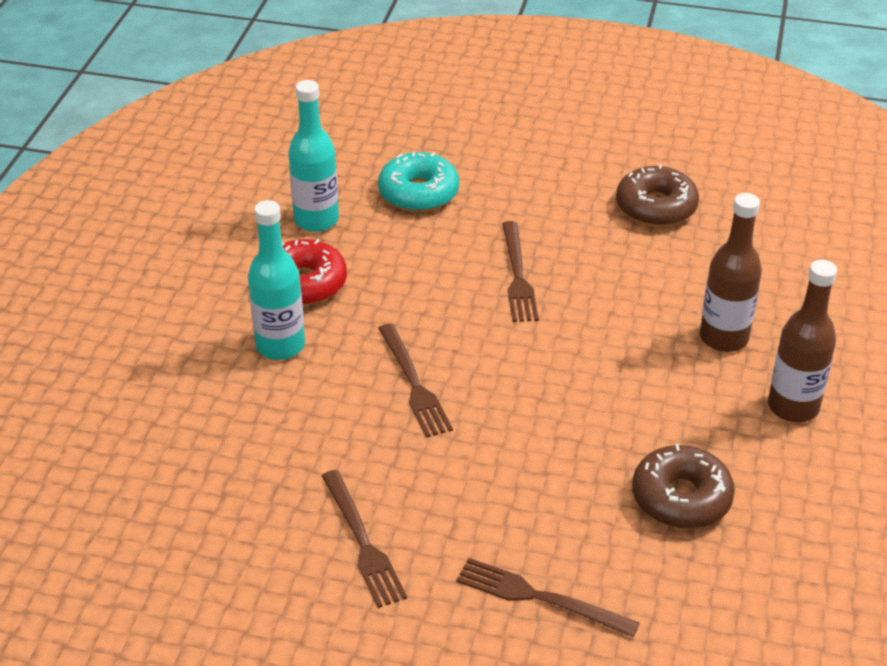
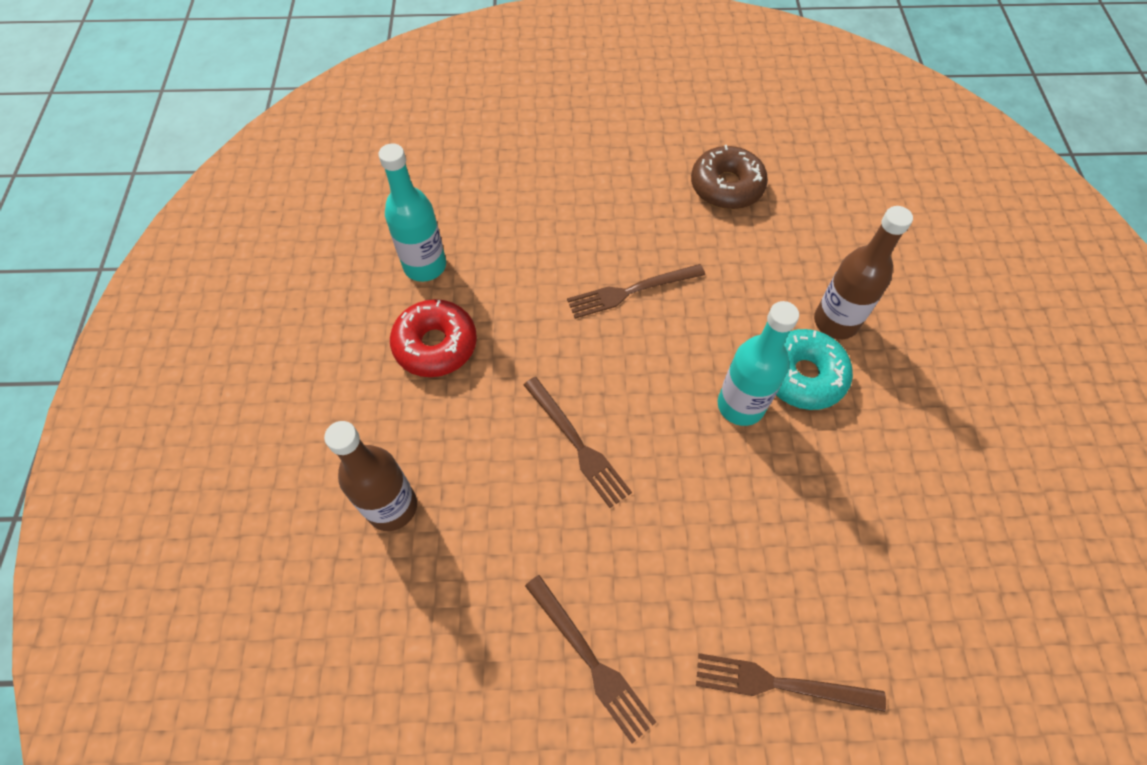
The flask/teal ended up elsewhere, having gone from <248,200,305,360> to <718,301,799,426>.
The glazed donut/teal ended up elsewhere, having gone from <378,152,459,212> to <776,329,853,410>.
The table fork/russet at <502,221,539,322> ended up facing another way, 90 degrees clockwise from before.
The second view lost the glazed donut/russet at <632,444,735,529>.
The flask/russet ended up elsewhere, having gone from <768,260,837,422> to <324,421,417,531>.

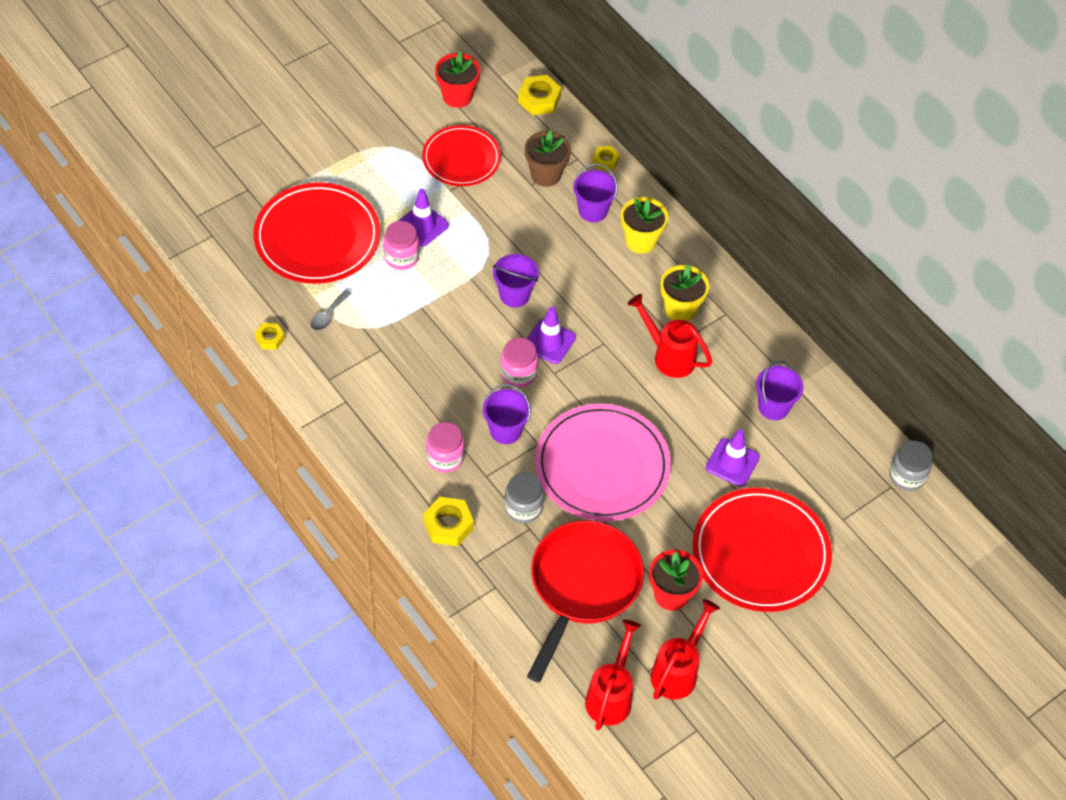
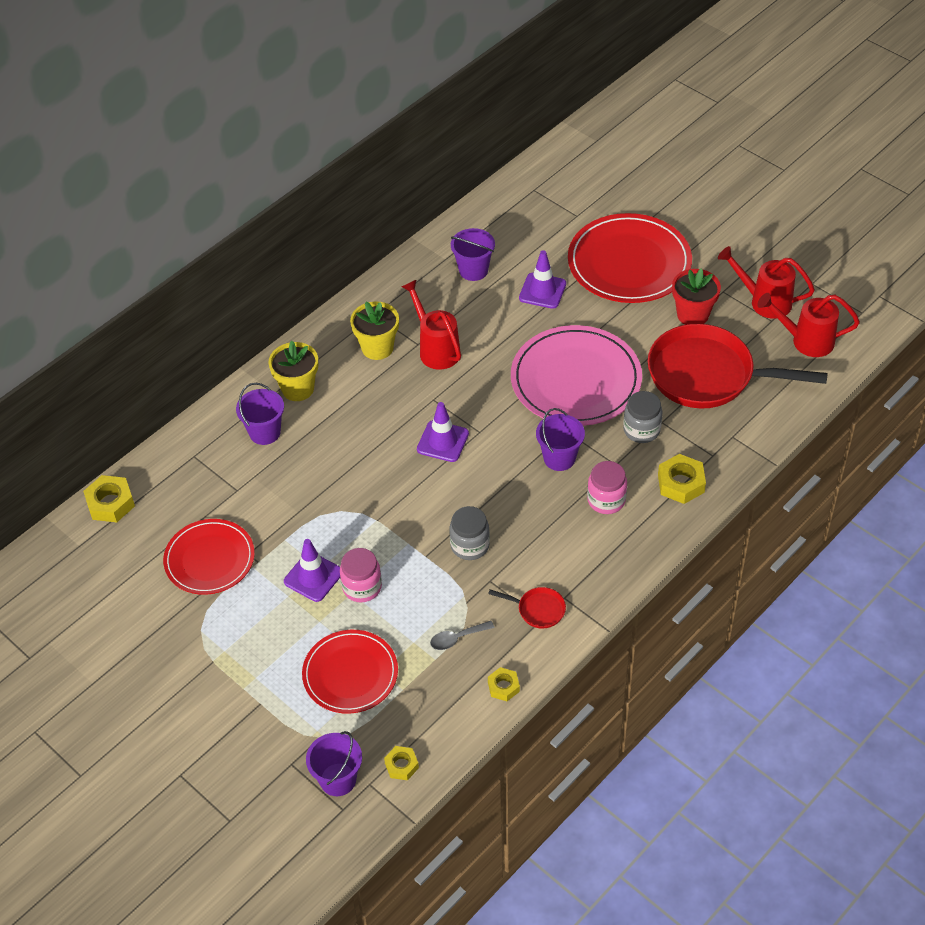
The size of the flat dish/crimson at <254,182,381,284> changed by a factor of 0.64.
The spoon/gray at <311,290,352,330> ended up facing another way, 135 degrees clockwise from before.
The second view lost the potted plant/crimson at <435,52,480,108>.
The bucket/royal purple ended up elsewhere, having gone from <493,254,539,307> to <306,731,362,796>.
The second view lost the jam jar/rose-pink at <500,338,538,387>.
The second view lost the potted plant/russet at <525,130,571,187>.
The nut/bright yellow ended up elsewhere, having gone from <592,145,620,171> to <384,746,419,780>.
The sprinkling can/crimson at <628,294,712,378> ended up facing another way, 120 degrees clockwise from before.
The jam jar/gray ended up elsewhere, having gone from <889,441,933,491> to <449,506,490,560>.
The second view gained the frying pan/crimson at <488,587,566,629>.

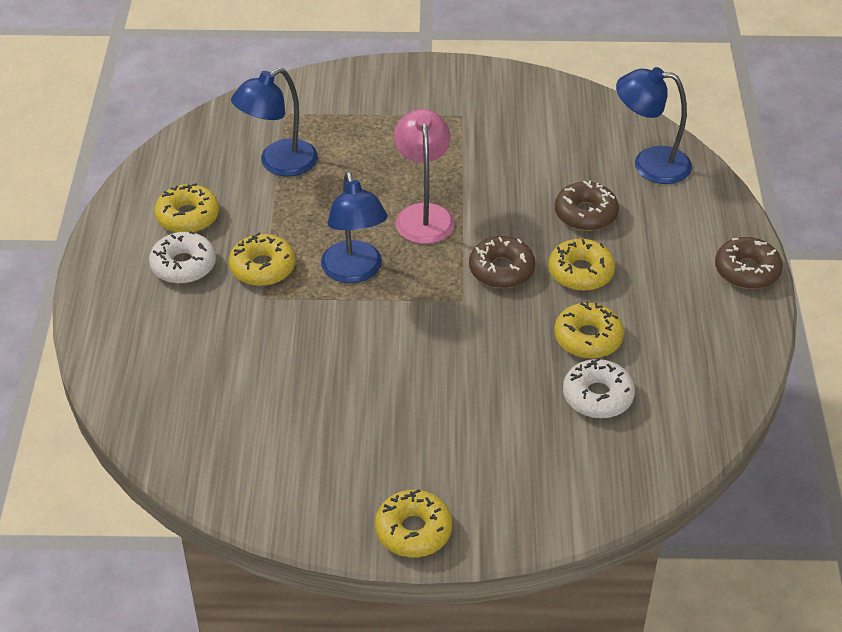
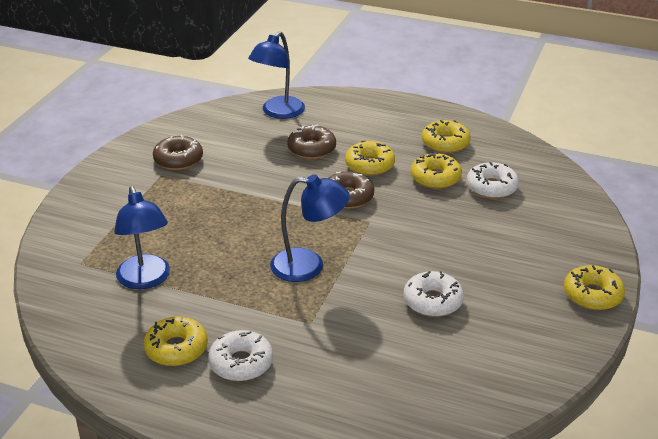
The glazed donut/bright yellow ended up elsewhere, having gone from <229,233,295,286> to <422,120,471,153>.
The second view lost the desk lamp/rose-pink at <394,109,455,244>.
The glazed donut/russet ended up elsewhere, having gone from <715,237,783,289> to <153,135,203,170>.
The second view gained the glazed donut/pure white at <404,271,464,317>.

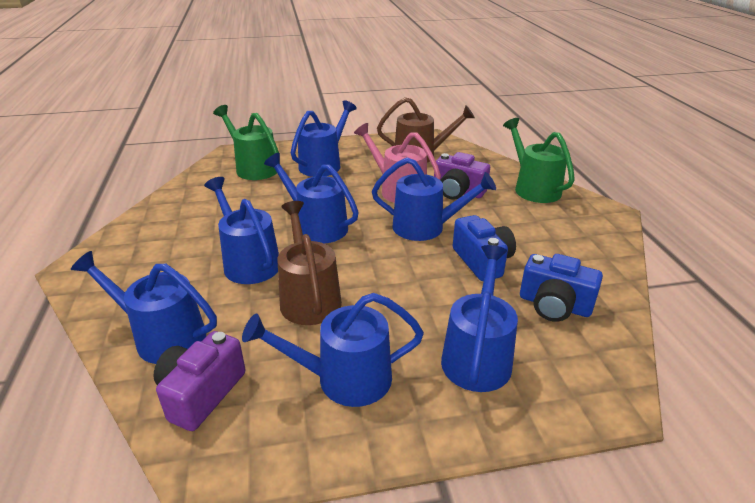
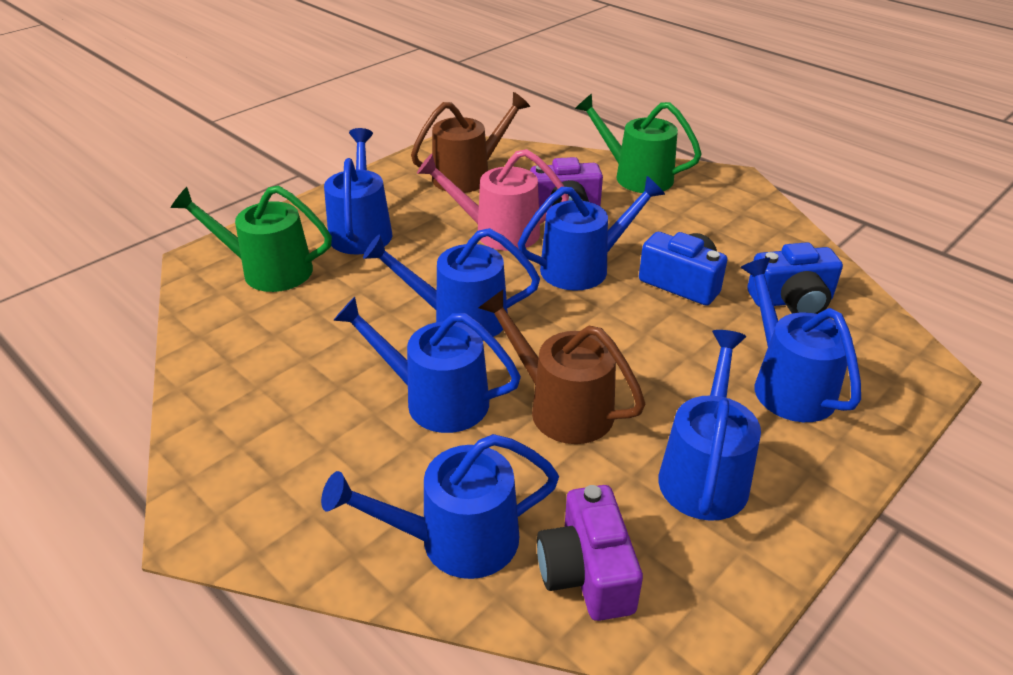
The sprinkling can/blue at <242,293,424,407> ended up facing another way, 150 degrees clockwise from before.

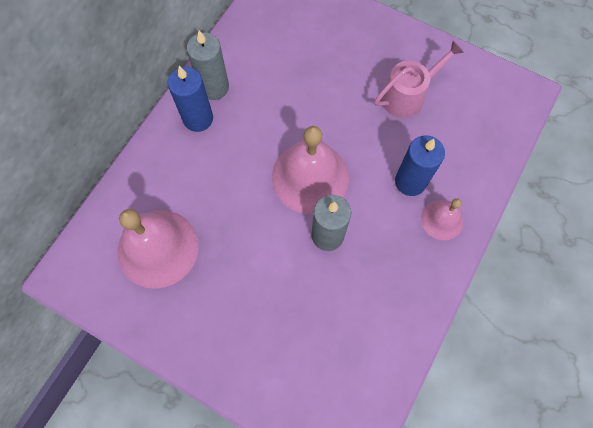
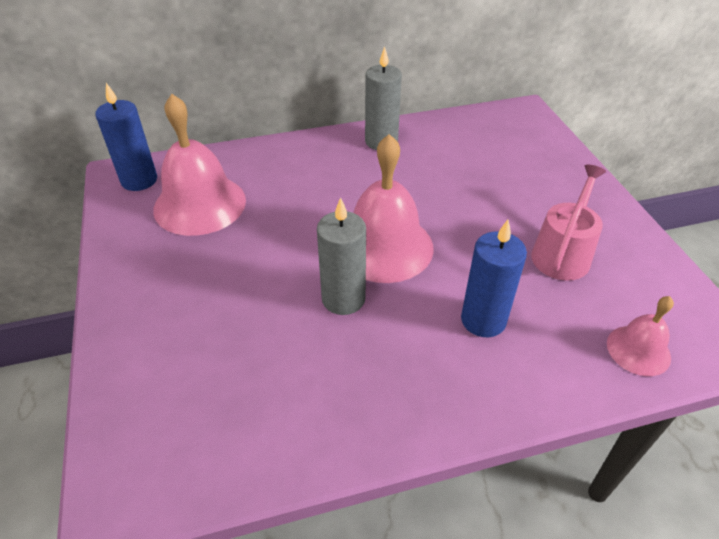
The pillar candle/blue ended up elsewhere, having gone from <168,66,213,132> to <95,83,157,191>.
The sprinkling can/rose-pink at <375,41,464,118> ended up facing another way, 75 degrees counterclockwise from before.
The school bell/rose-pink ended up elsewhere, having gone from <421,198,463,240> to <607,296,674,376>.

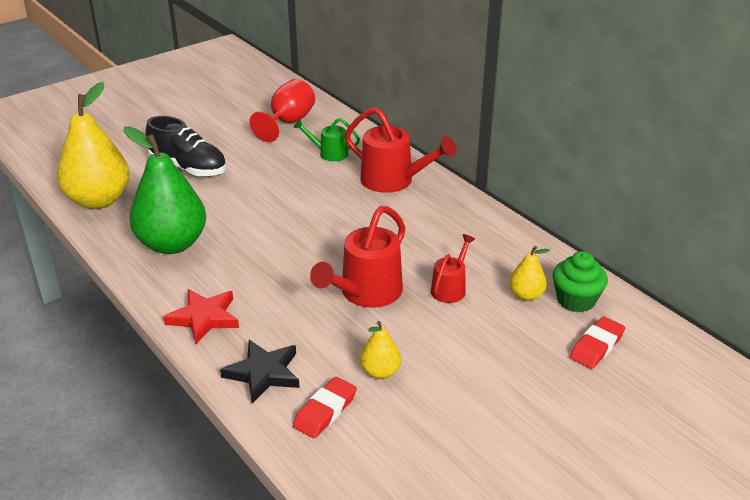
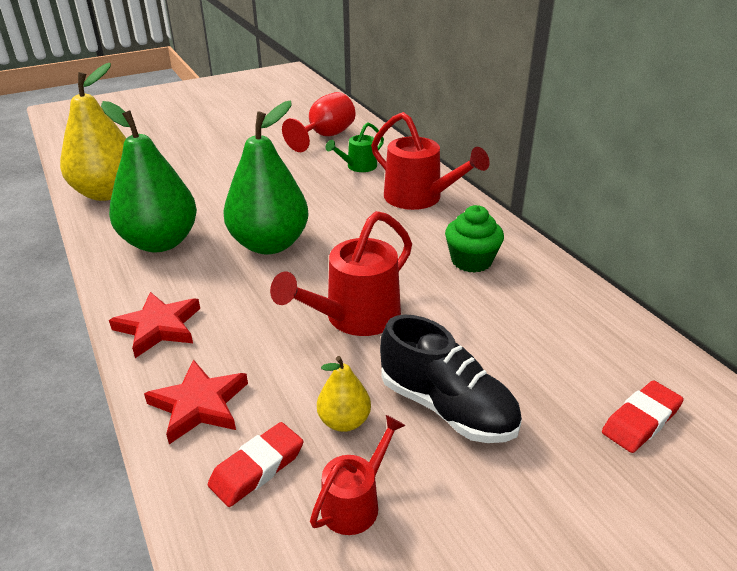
The shoe/jet-black ended up elsewhere, having gone from <146,116,226,177> to <380,314,522,443>.
What was the star/jet-black at <220,340,300,403> turned into the star/crimson at <144,359,248,444>.
The sprinkling can/leaf-green at <293,118,360,161> ended up facing another way, 60 degrees counterclockwise from before.
The sprinkling can/crimson ended up elsewhere, having gone from <431,234,475,303> to <310,415,405,535>.
The second view lost the pear/bright yellow at <509,246,550,301>.
The fairy cake/leaf-green ended up elsewhere, having gone from <553,251,608,313> to <445,205,504,273>.
The second view gained the pear/leaf-green at <223,101,309,254>.

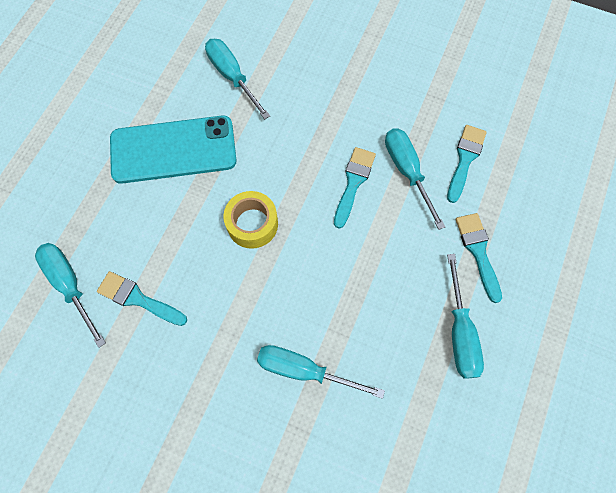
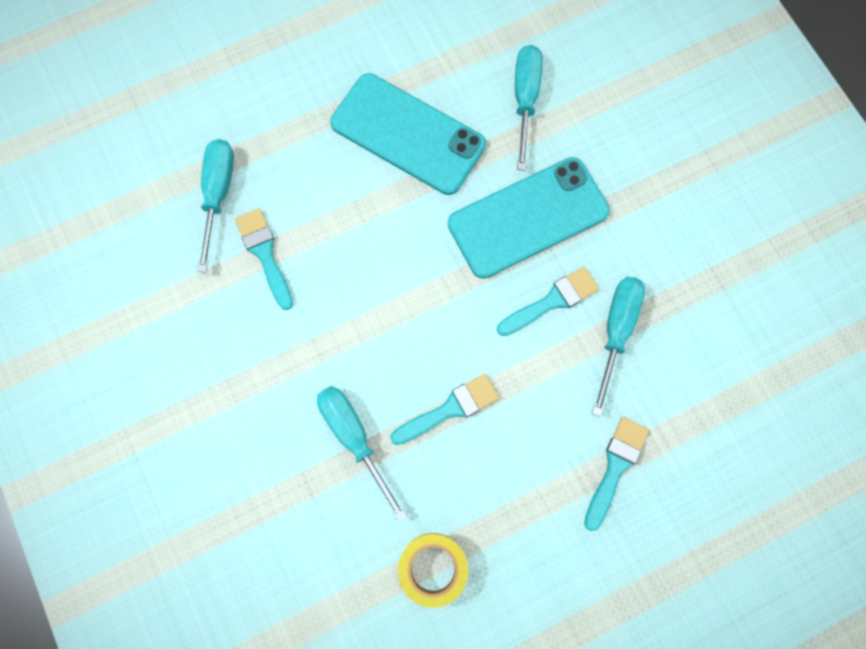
The roll of tape/bright yellow ended up elsewhere, having gone from <223,191,278,249> to <398,533,468,608>.
The paintbrush/teal ended up elsewhere, having gone from <447,125,487,203> to <390,374,499,445>.
The second view lost the flat screwdriver/teal at <447,254,484,379>.
The second view gained the smartphone/teal at <448,157,610,279>.

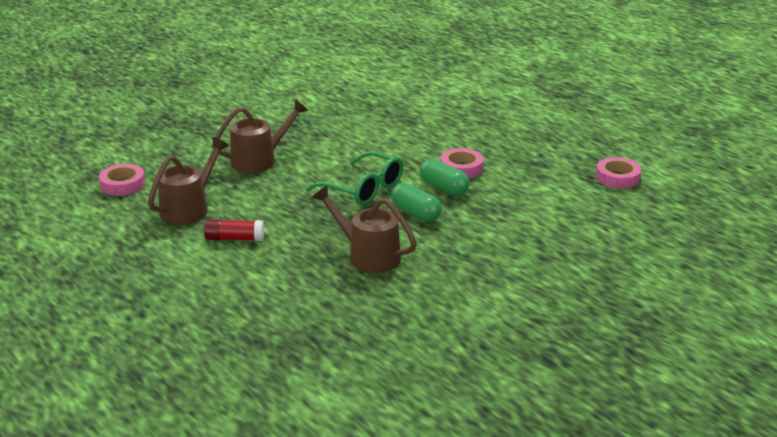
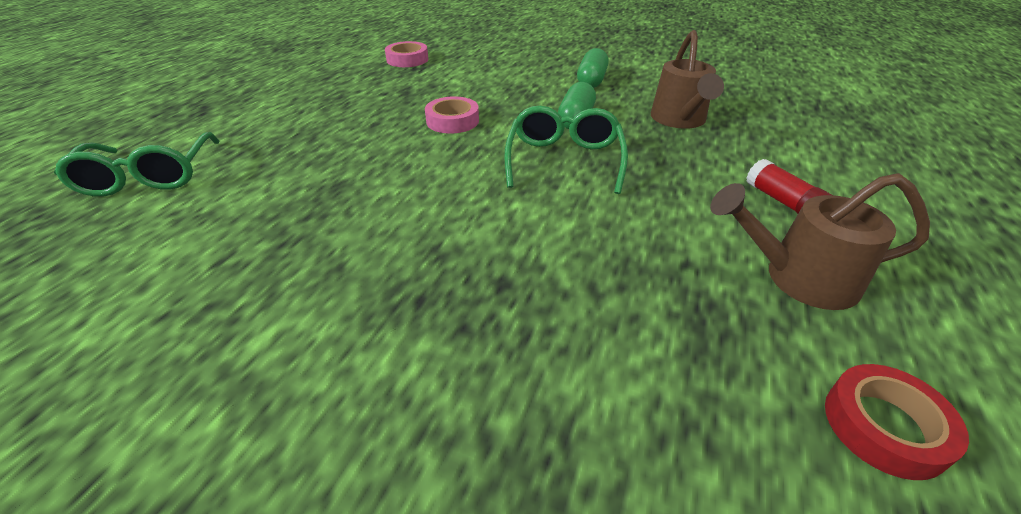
What was the roll of tape/rose-pink at <99,164,145,196> turned into the roll of tape/crimson at <825,364,969,480>.
The second view lost the sprinkling can/russet at <212,99,309,173>.
The capsule/leaf-green ended up elsewhere, having gone from <420,159,470,196> to <577,48,609,88>.
The second view gained the eyeglasses/leaf-green at <54,132,220,196>.

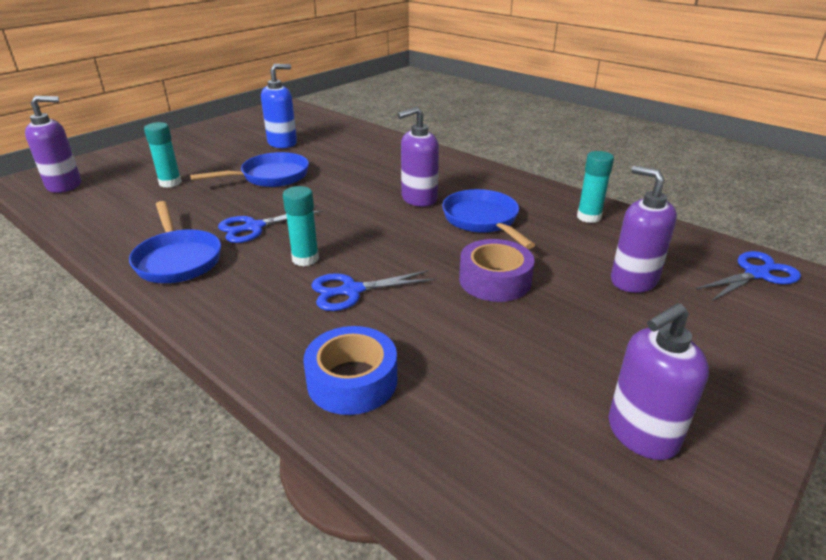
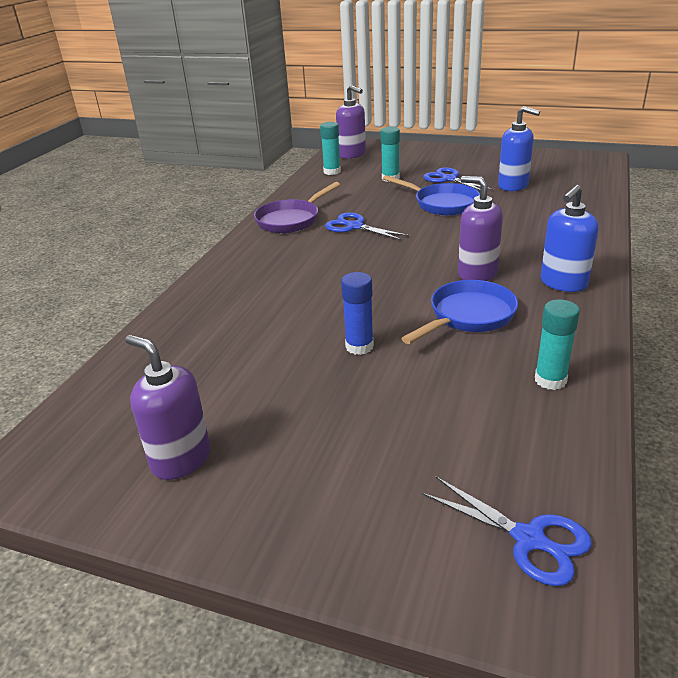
What was the frying pan/blue at <129,201,221,283> turned into the frying pan/royal purple at <254,182,340,233>.
The glue stick/teal ended up elsewhere, having gone from <283,186,319,266> to <320,122,341,175>.
The second view lost the roll of tape/blue at <304,326,397,415>.
The scissors/blue ended up elsewhere, having gone from <311,270,435,311> to <423,167,495,191>.
Where the roll of tape/royal purple stood at <459,239,534,302>, the glue stick/blue came to stand at <341,272,374,355>.
The second view lost the soap pump/royal purple at <611,166,677,293>.
The second view gained the soap pump/blue at <540,185,598,292>.

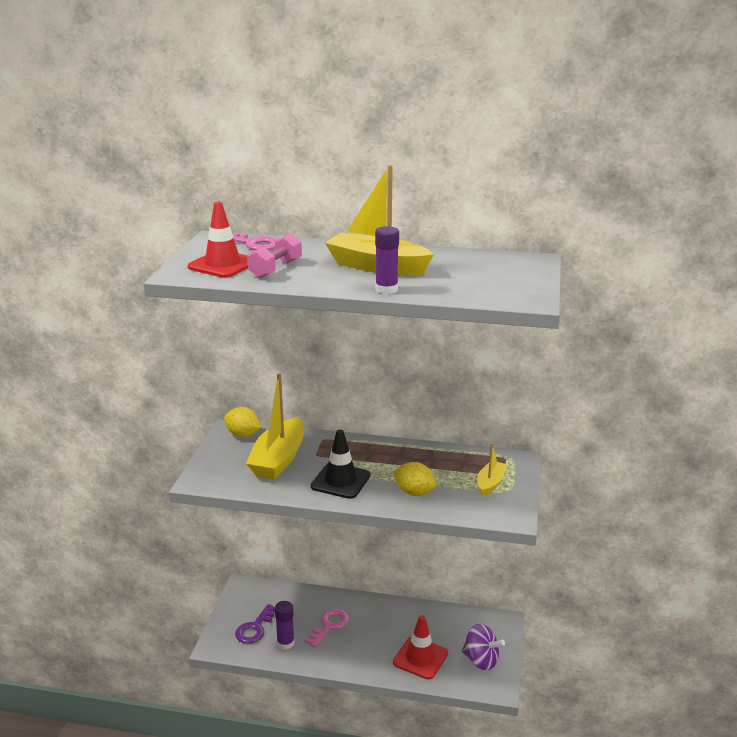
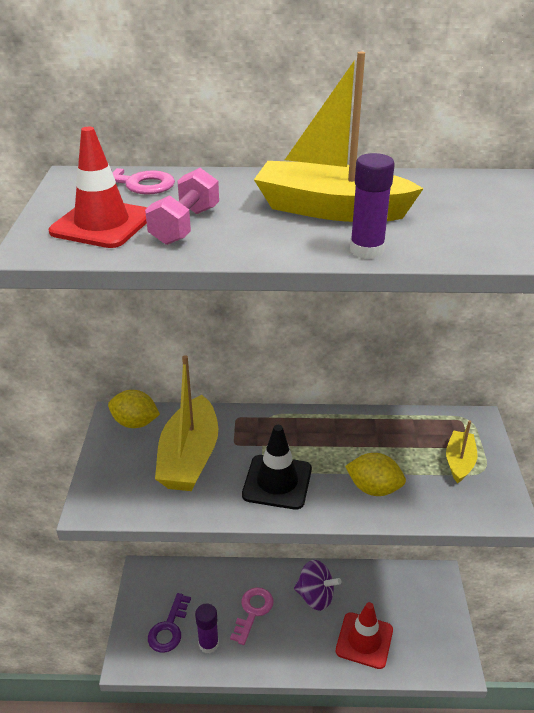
The toy top/royal purple ended up elsewhere, having gone from <462,624,505,671> to <294,560,341,611>.

